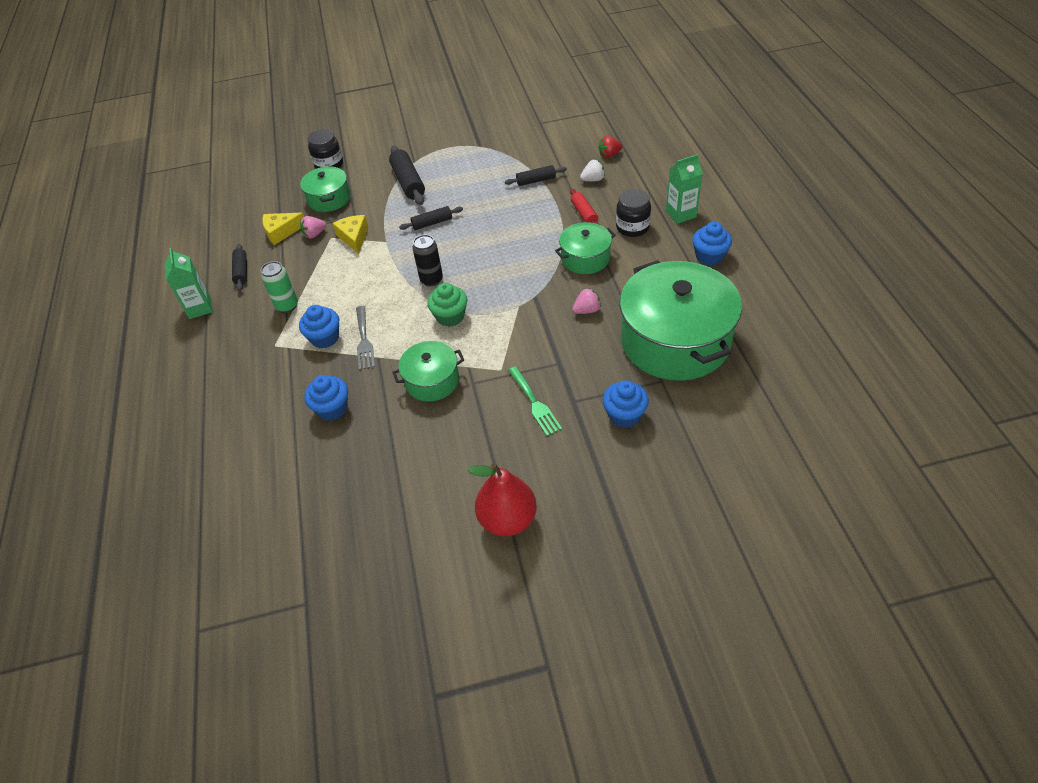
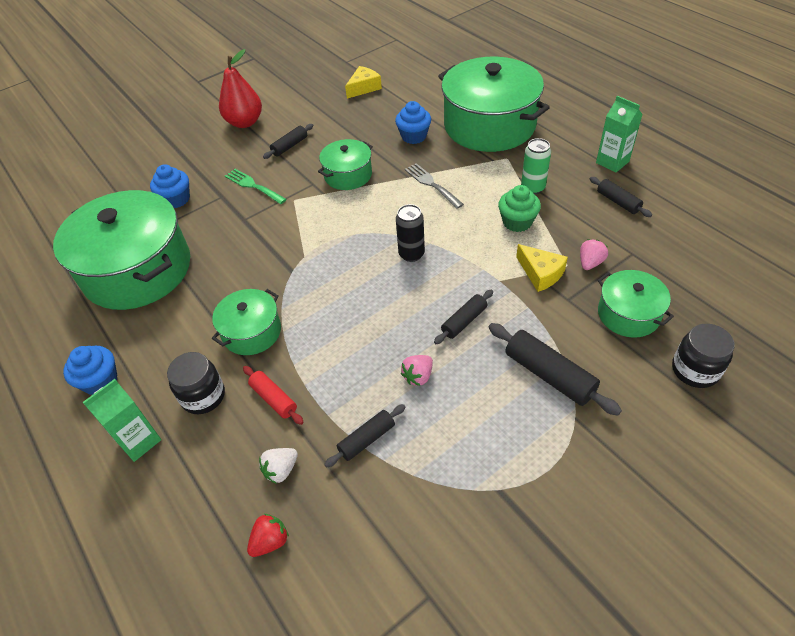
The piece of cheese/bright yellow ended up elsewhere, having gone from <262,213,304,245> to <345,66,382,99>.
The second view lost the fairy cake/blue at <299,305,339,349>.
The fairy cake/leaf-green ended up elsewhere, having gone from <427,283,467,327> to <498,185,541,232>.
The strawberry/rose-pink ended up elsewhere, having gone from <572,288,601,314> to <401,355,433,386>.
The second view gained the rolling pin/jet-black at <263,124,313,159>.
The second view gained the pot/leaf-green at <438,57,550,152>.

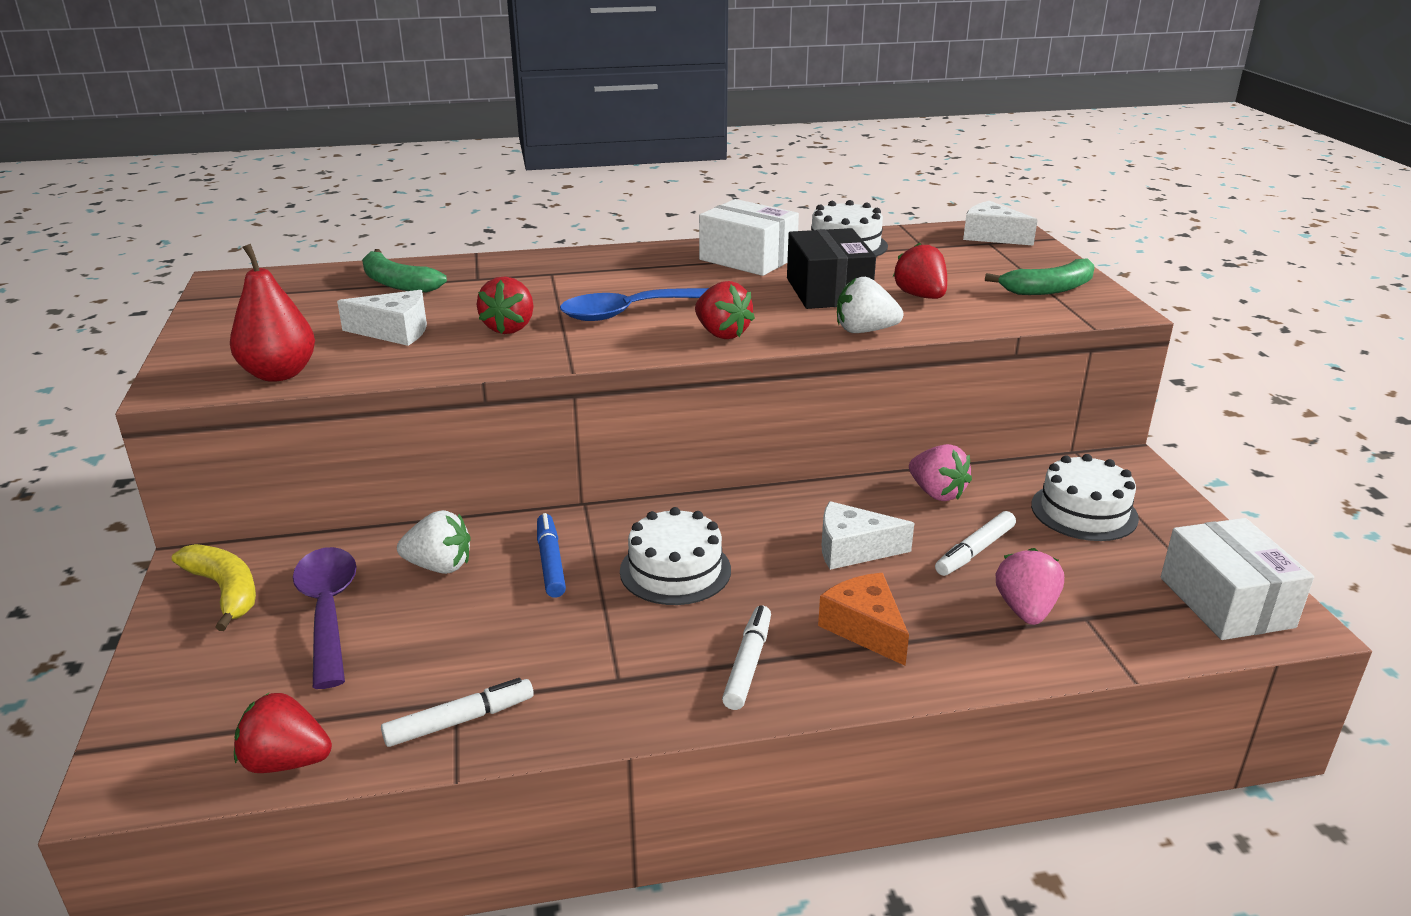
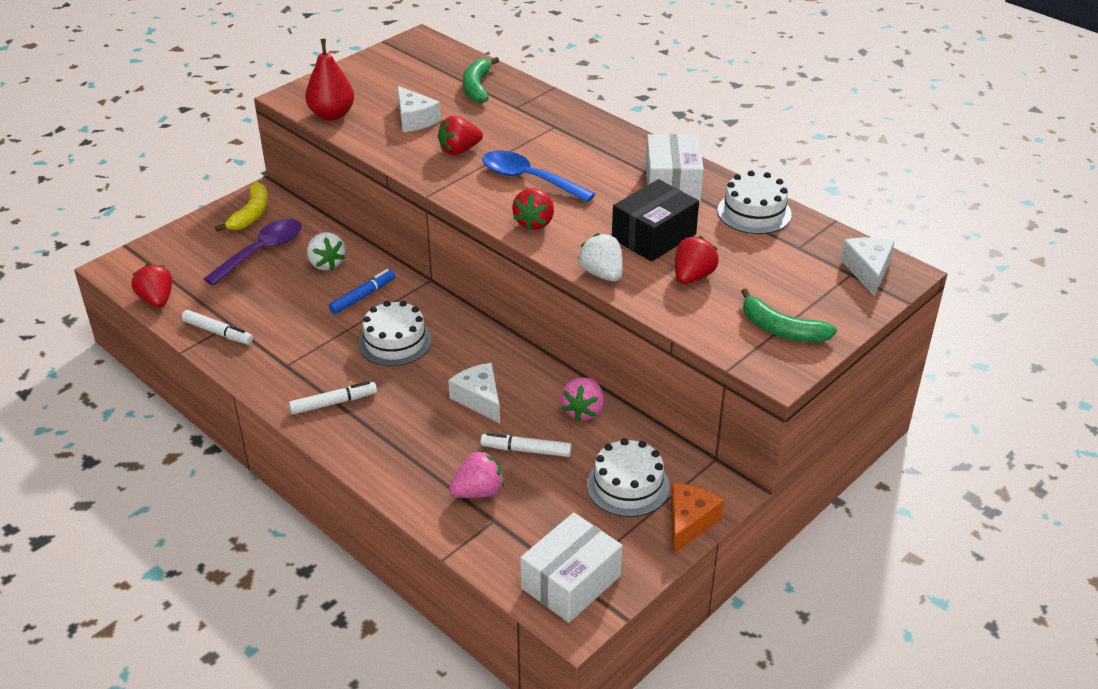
The piece of cheese/orange ended up elsewhere, having gone from <818,573,909,666> to <671,483,724,554>.

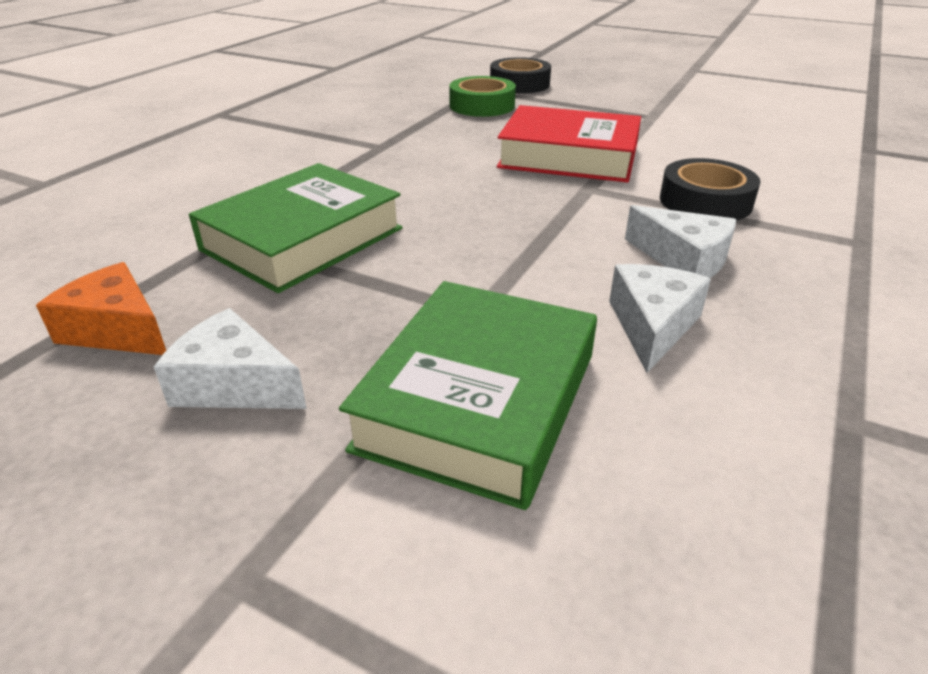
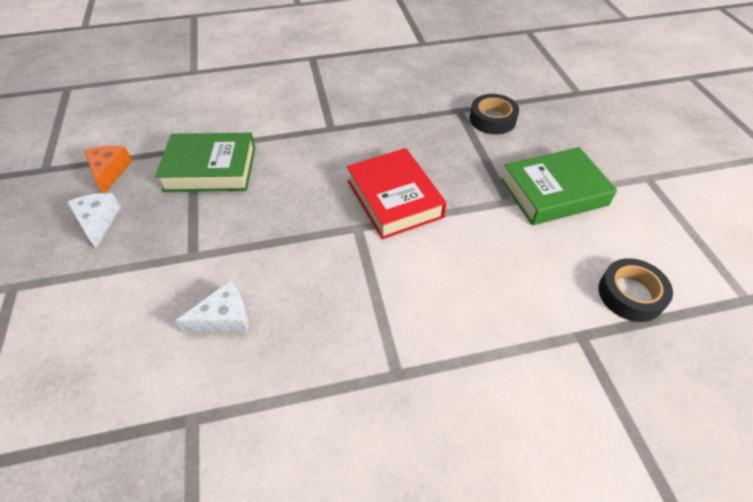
The book/leaf-green ended up elsewhere, having gone from <339,281,597,510> to <501,147,617,225>.
The second view lost the roll of tape/leaf-green at <449,76,516,117>.
The second view lost the piece of cheese/pure white at <625,205,736,278>.
The roll of tape/jet-black ended up elsewhere, having gone from <660,158,761,221> to <598,258,673,322>.

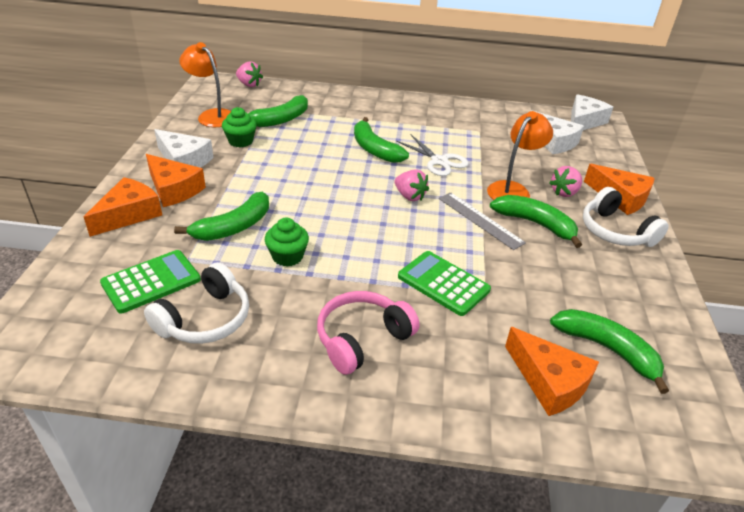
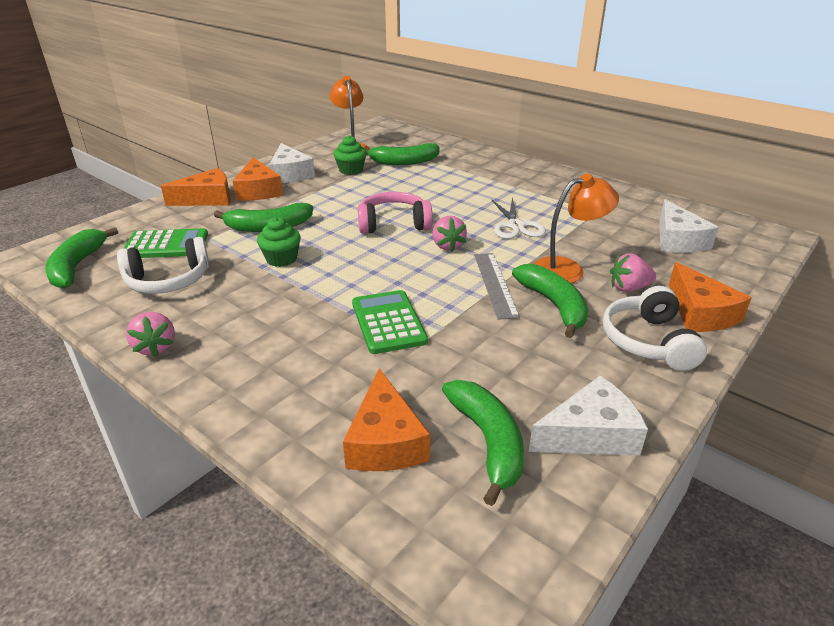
The strawberry/rose-pink ended up elsewhere, having gone from <236,61,263,87> to <126,312,175,357>.
The over-ear headphones/rose-pink ended up elsewhere, having gone from <317,291,420,375> to <358,192,433,234>.
The banana fruit/leaf-green ended up elsewhere, having gone from <354,117,409,163> to <45,227,118,289>.
The piece of cheese/pure white ended up elsewhere, having gone from <571,94,613,130> to <529,376,648,456>.

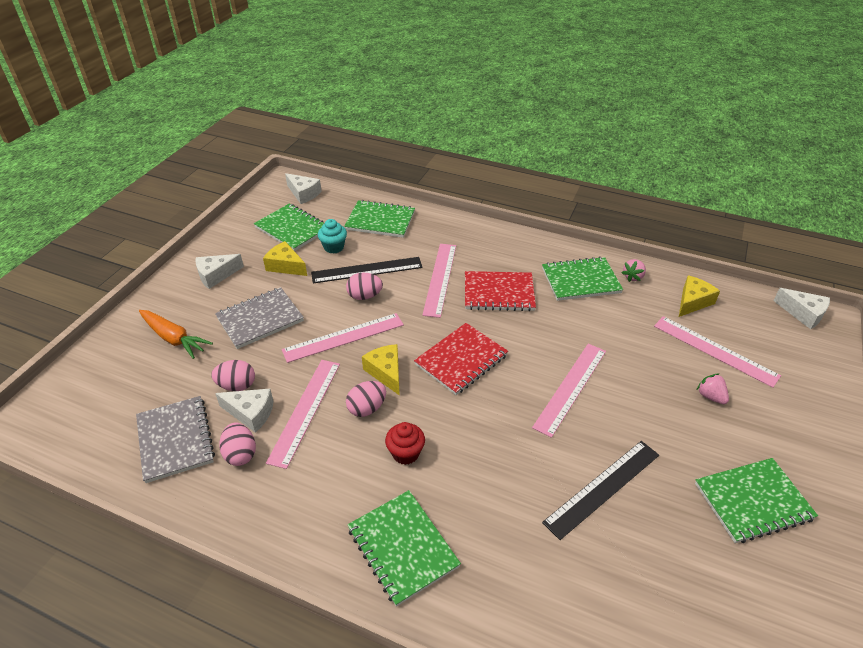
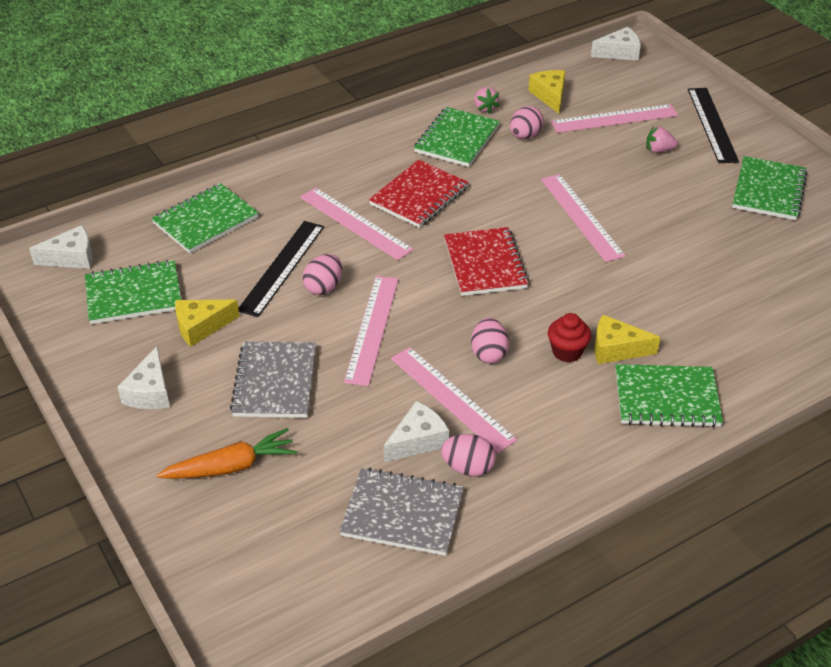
The egg/rose-pink ended up elsewhere, having gone from <211,360,255,391> to <510,106,544,139>.
The second view lost the fairy cake/teal at <318,219,347,254>.
The piece of cheese/bright yellow ended up elsewhere, having gone from <362,344,400,396> to <594,315,660,364>.
The measuring stick/jet-black ended up elsewhere, having gone from <542,441,659,540> to <688,88,739,163>.

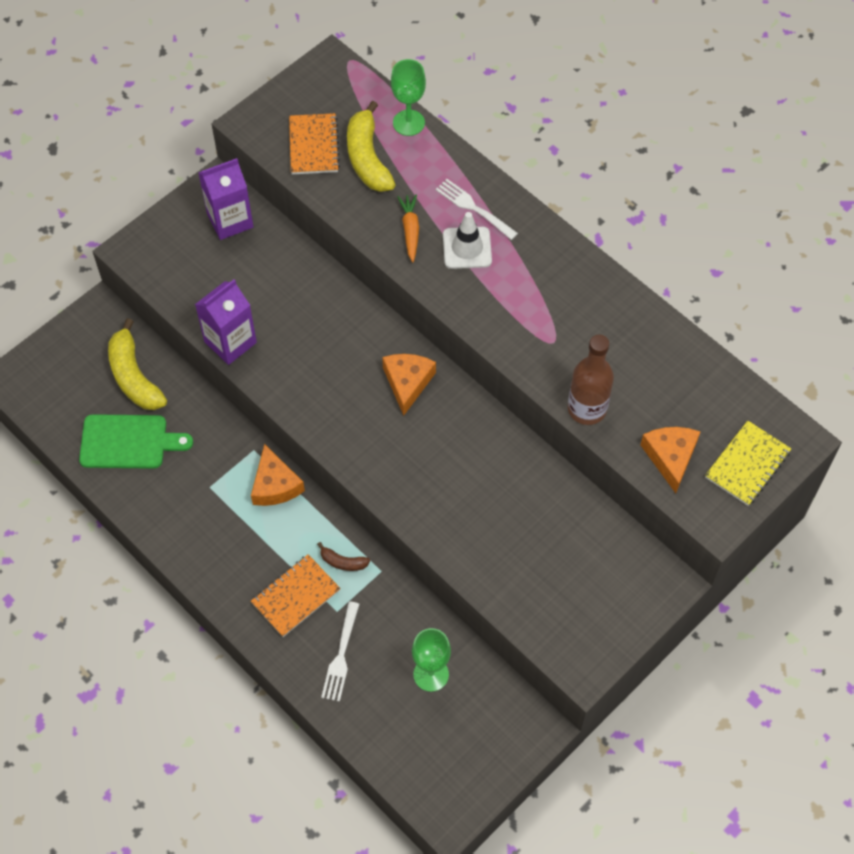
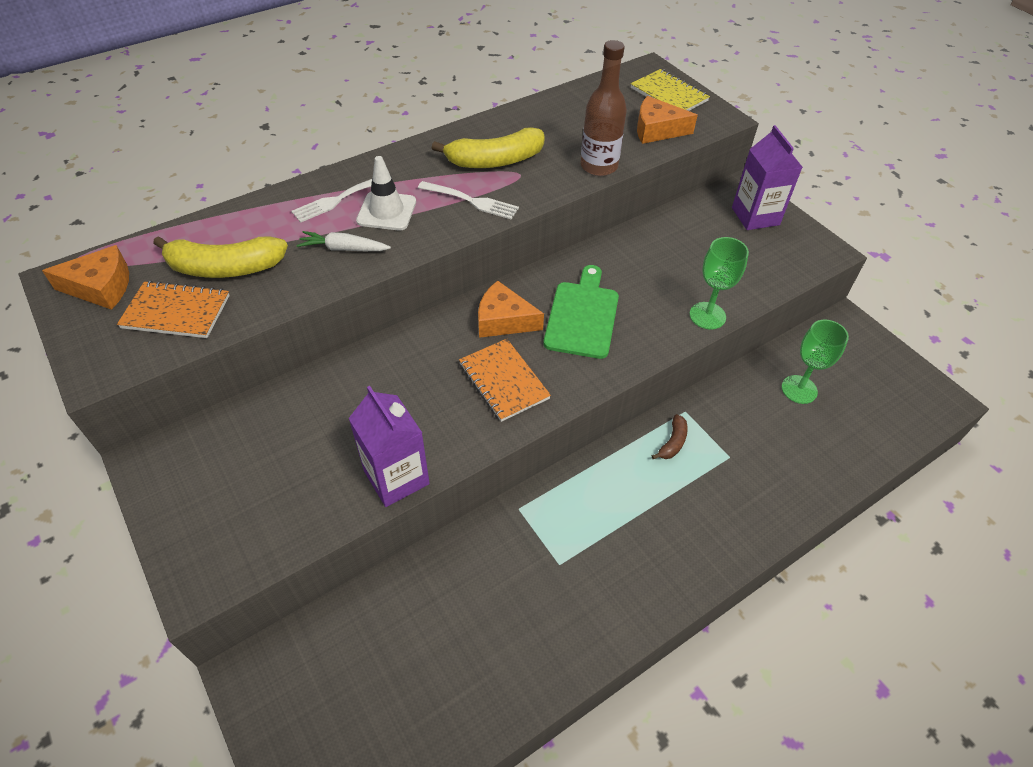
The chopping board/leaf-green ended up elsewhere, having gone from <79,414,193,469> to <543,265,619,359>.
The banana fruit/bright yellow ended up elsewhere, having gone from <108,318,167,410> to <432,127,545,168>.
The juice carton/royal purple ended up elsewhere, having gone from <198,158,253,240> to <732,125,802,230>.
The piece of cheese/orange ended up elsewhere, having gone from <251,444,305,506> to <42,245,129,310>.
The notebook/orange ended up elsewhere, having gone from <251,554,341,637> to <459,339,551,422>.
The table fork/pure white ended up elsewhere, having gone from <321,601,359,702> to <418,181,519,219>.
The goblet/leaf-green ended up elsewhere, having gone from <391,59,426,136> to <690,237,749,329>.
What was the toy carrot/orange at <397,195,419,262> turned into the toy carrot/pure white at <297,231,391,251>.

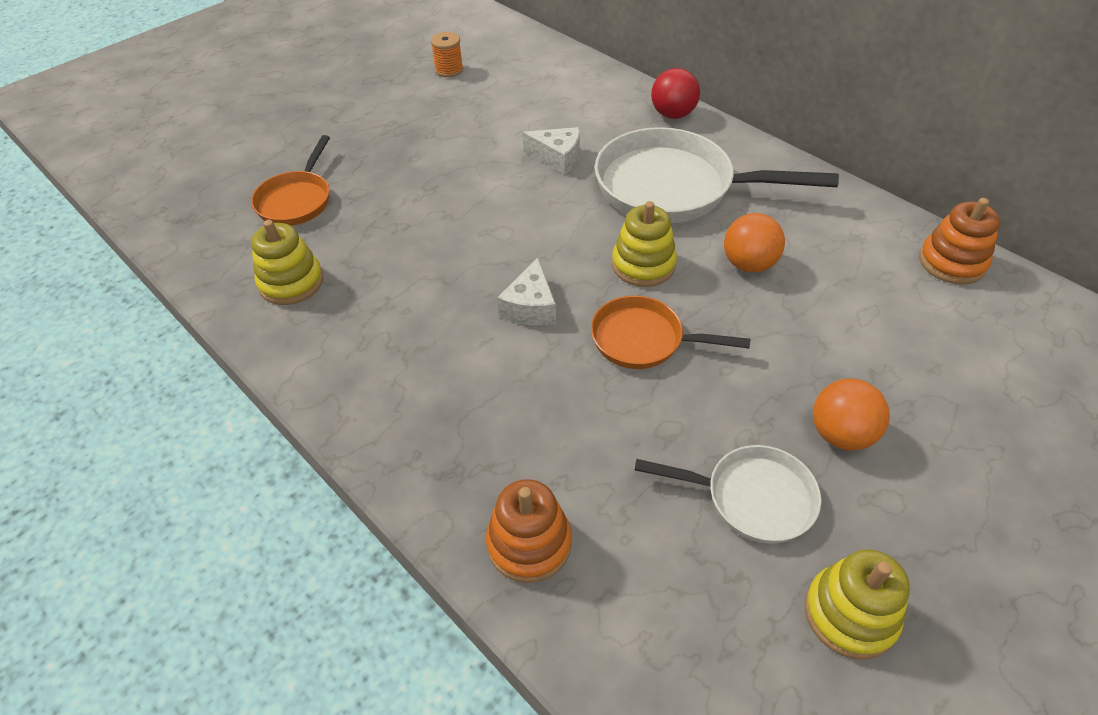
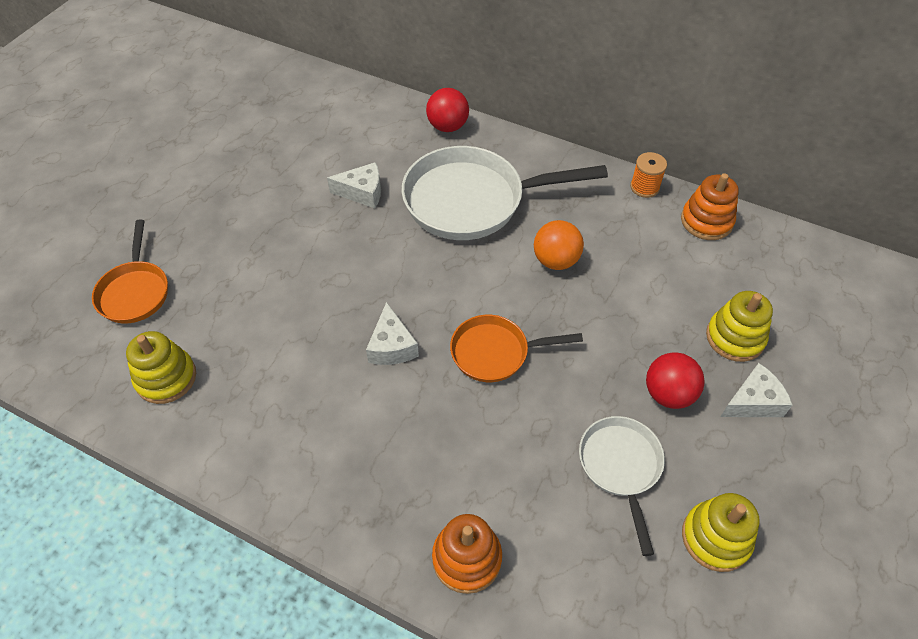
The bobbin/orange ended up elsewhere, having gone from <431,32,463,77> to <630,152,667,198>.
The stacking toy/bright yellow ended up elsewhere, having gone from <612,201,677,287> to <706,291,773,362>.
The frying pan/pure white at <635,445,821,544> ended up facing another way, 90 degrees counterclockwise from before.
What was the sphere/orange at <813,379,890,451> turned into the sphere/crimson at <646,352,705,409>.
The second view gained the piece of cheese/pure white at <721,363,793,417>.

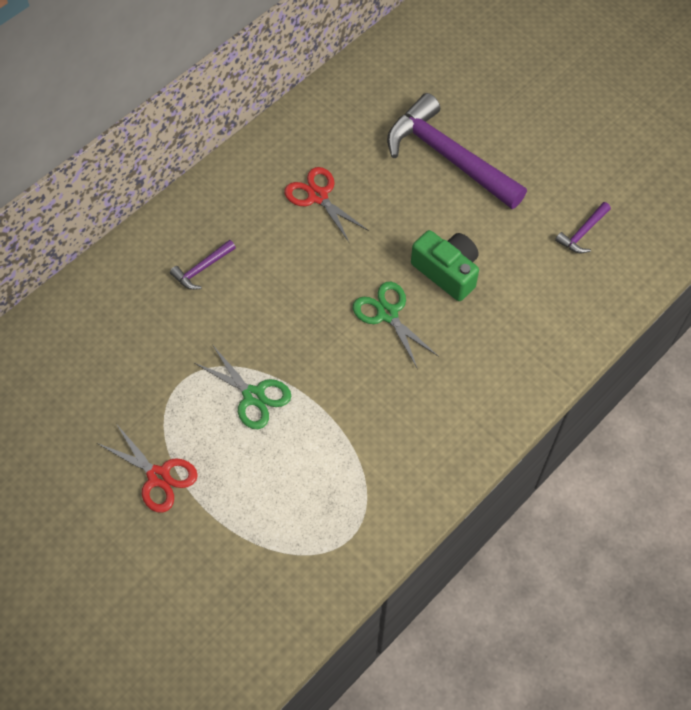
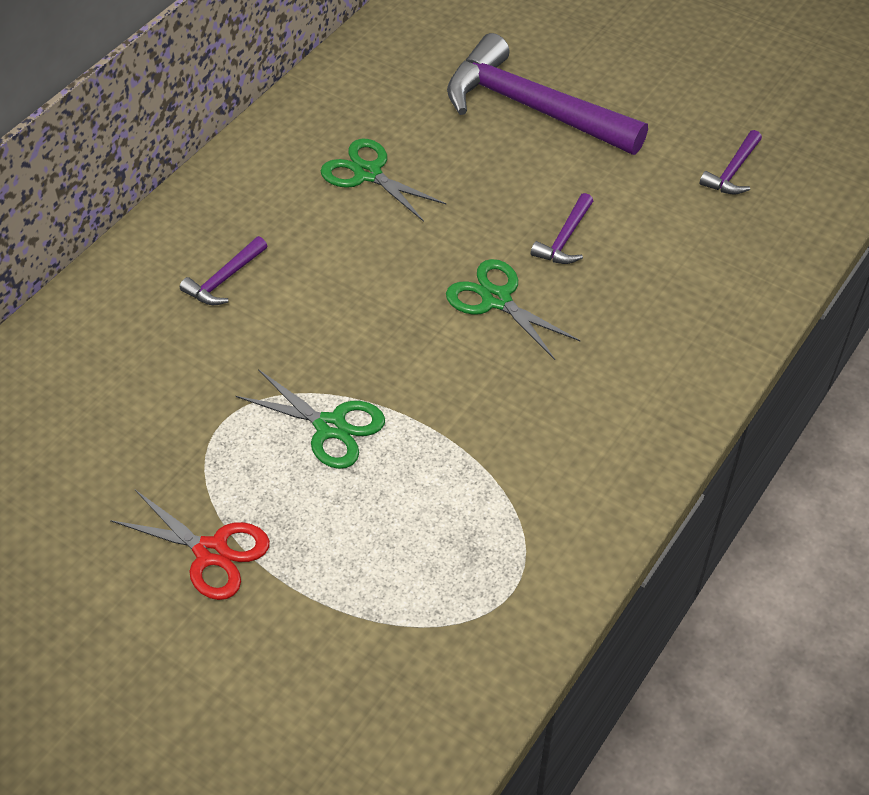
What was the scissors/crimson at <285,167,369,242> turned into the scissors/leaf-green at <320,139,447,222>.
Where the camera/leaf-green stood at <411,230,479,301>, the hammer/royal purple came to stand at <531,193,593,264>.

